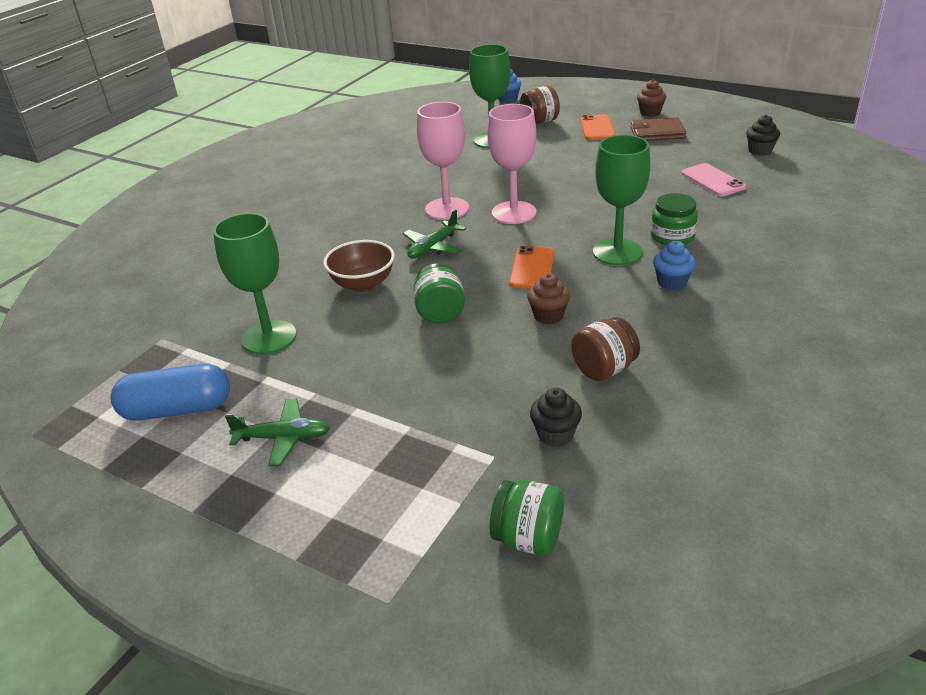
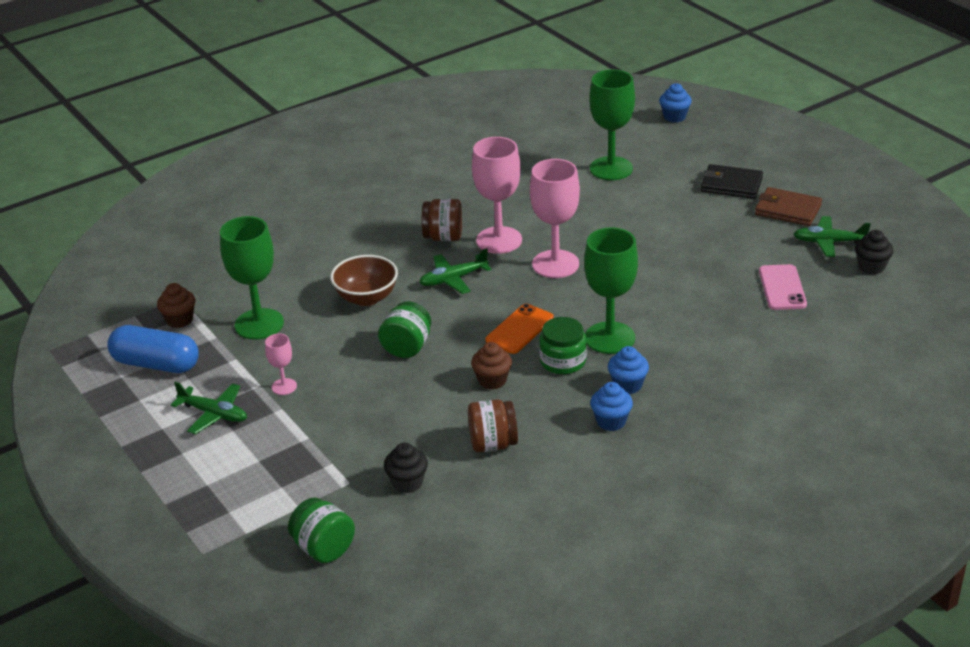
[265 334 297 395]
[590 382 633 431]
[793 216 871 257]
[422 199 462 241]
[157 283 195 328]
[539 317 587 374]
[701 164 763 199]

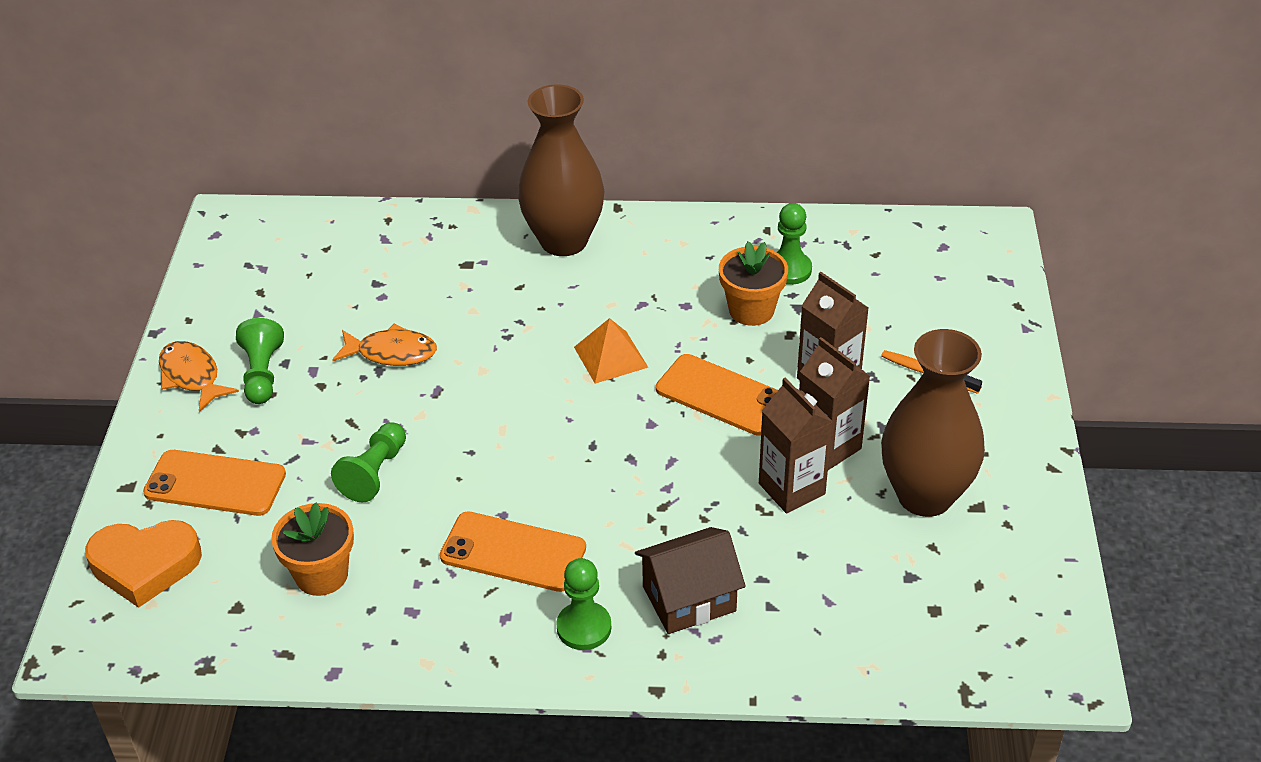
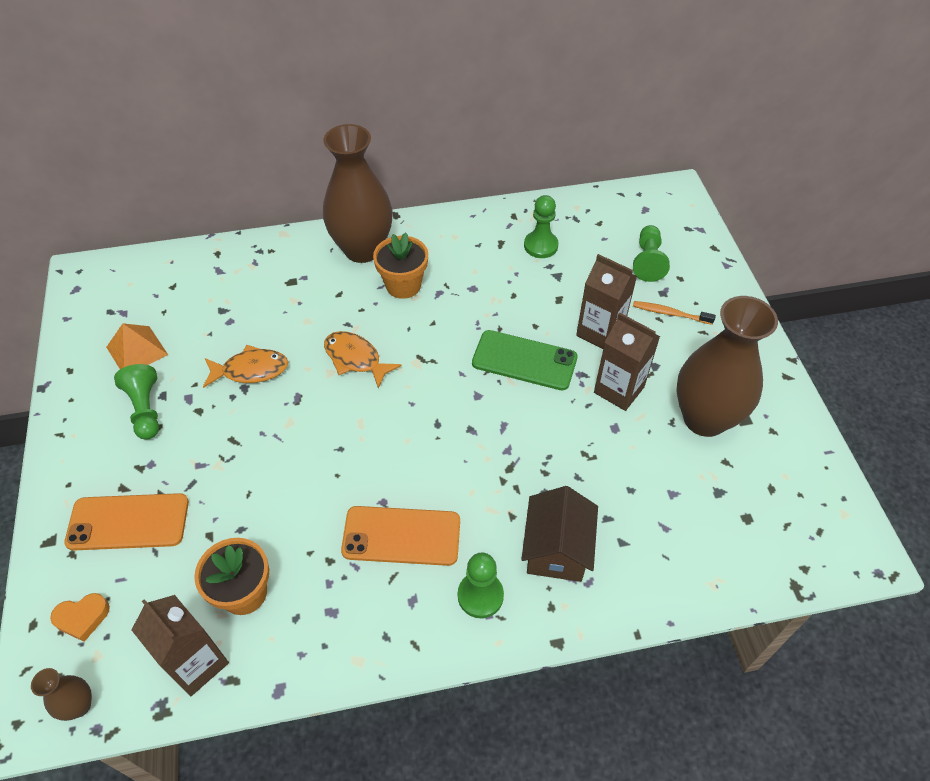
[31 668 92 721]
[324 331 402 389]
[633 225 670 282]
[106 323 168 369]
[373 232 428 299]
[131 595 229 696]
[472 330 578 390]
[521 486 598 582]
[50 593 110 642]

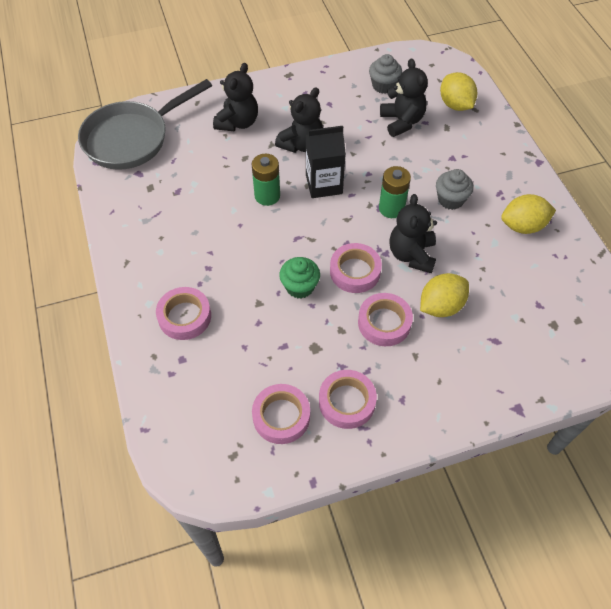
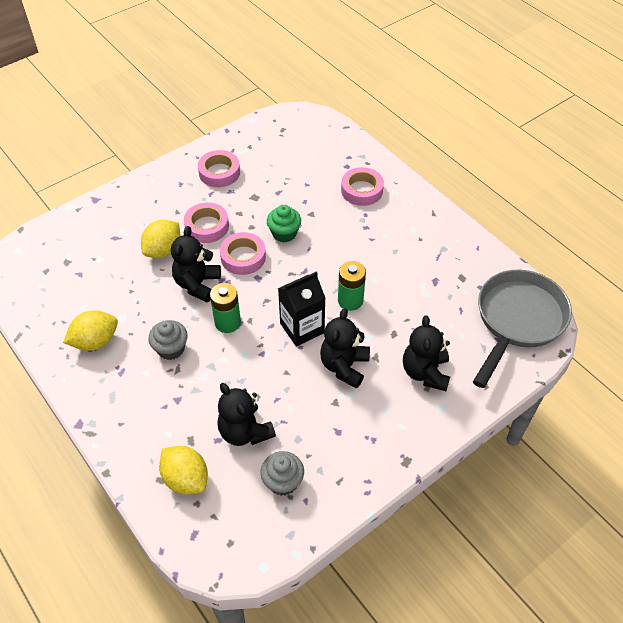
[252 384 310 444] (first image)
[171 226 221 302]

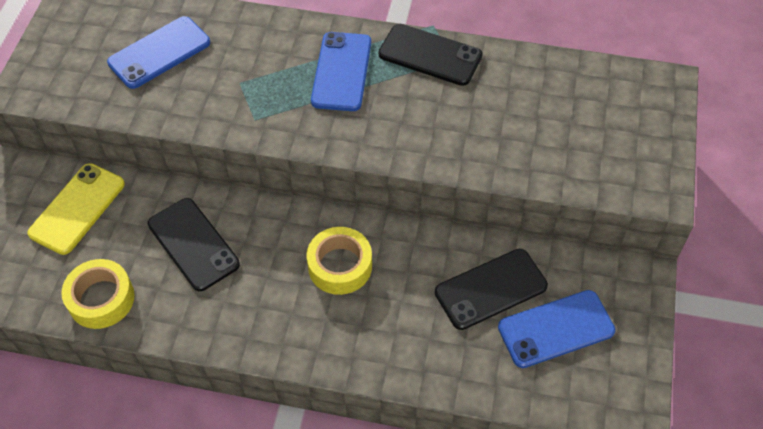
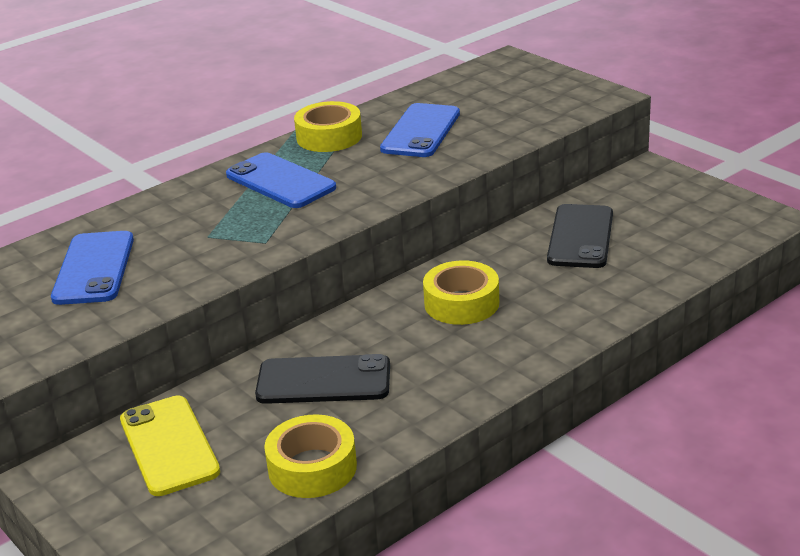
[380 103 460 157]
[294 101 362 152]

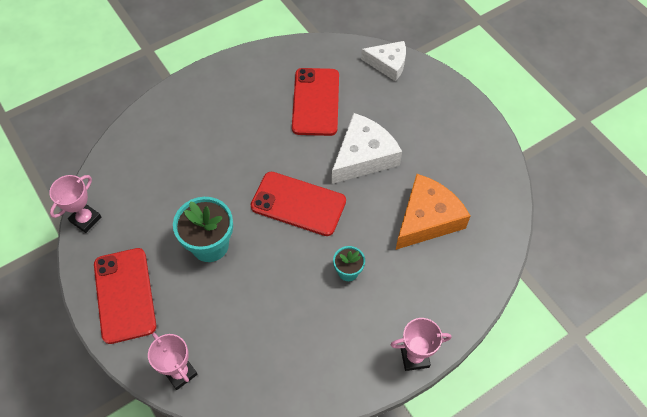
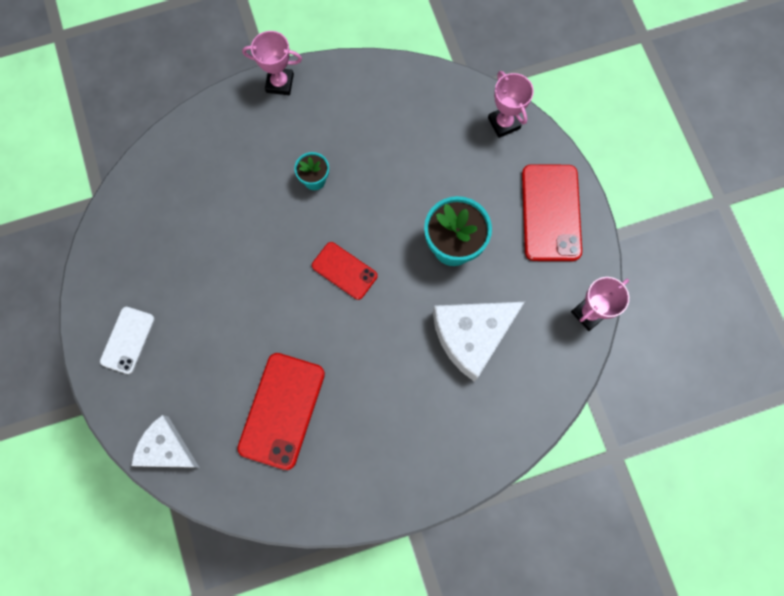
[396 174 471 250] (first image)
[100 307 155 374]
[433 302 525 382]
[312 242 378 300]

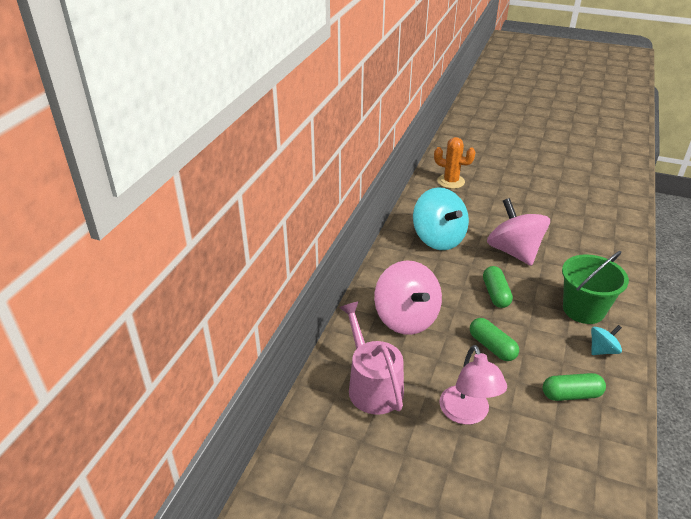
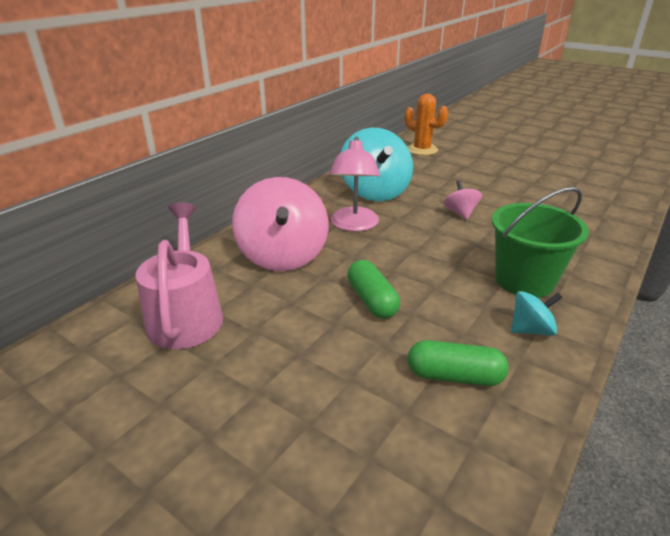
[483 266 513 308] (first image)
[329 137 380 232]
[443 180 482 220]

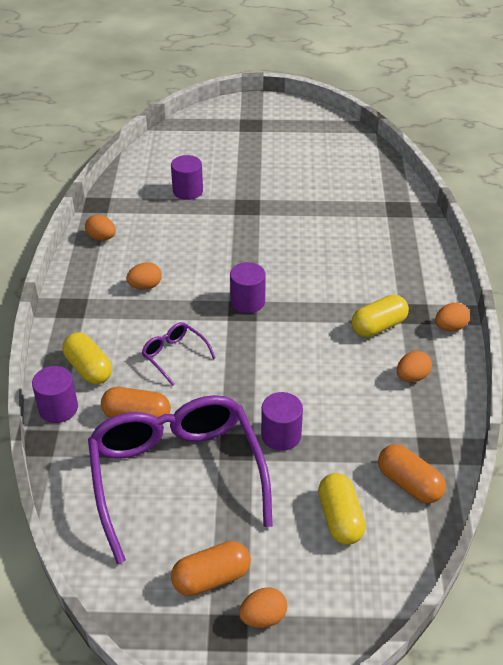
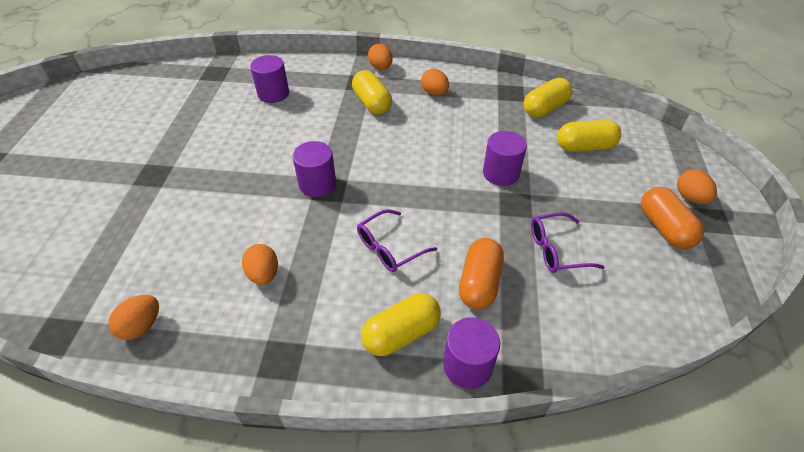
[250 55 289 103]
[523 78 573 118]
[531 212 604 273]

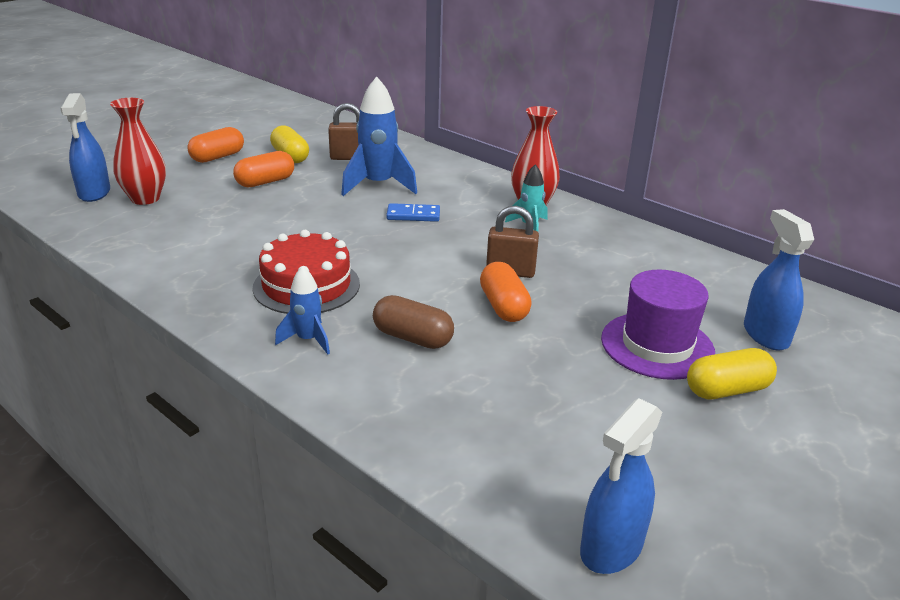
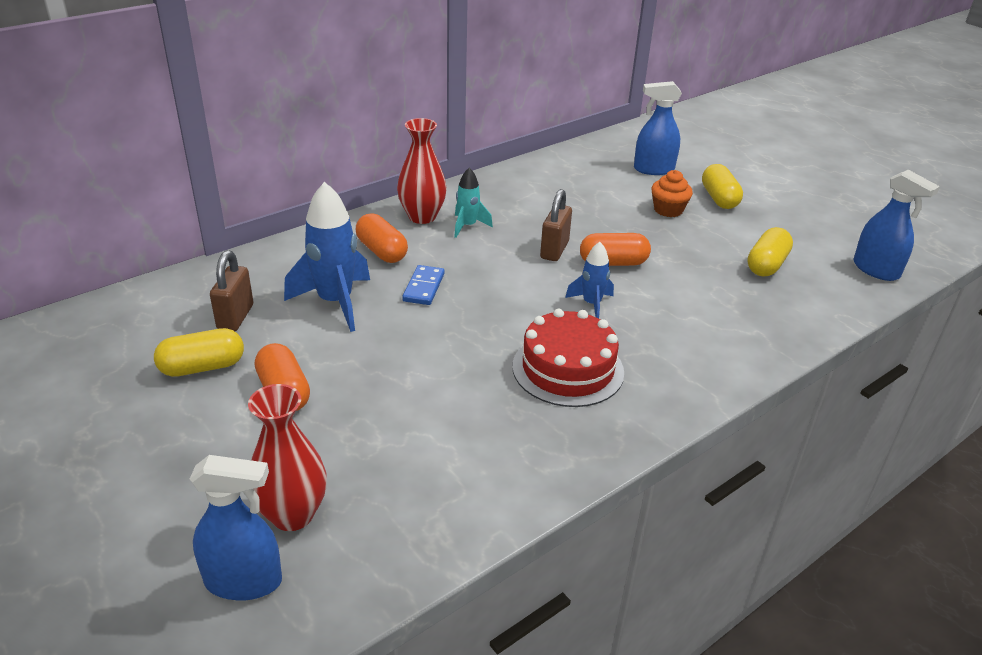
[373 295 454 349] (first image)
[747 227 793 276]
[356 213 408 263]
[565 242 614 319]
[651 170 693 217]

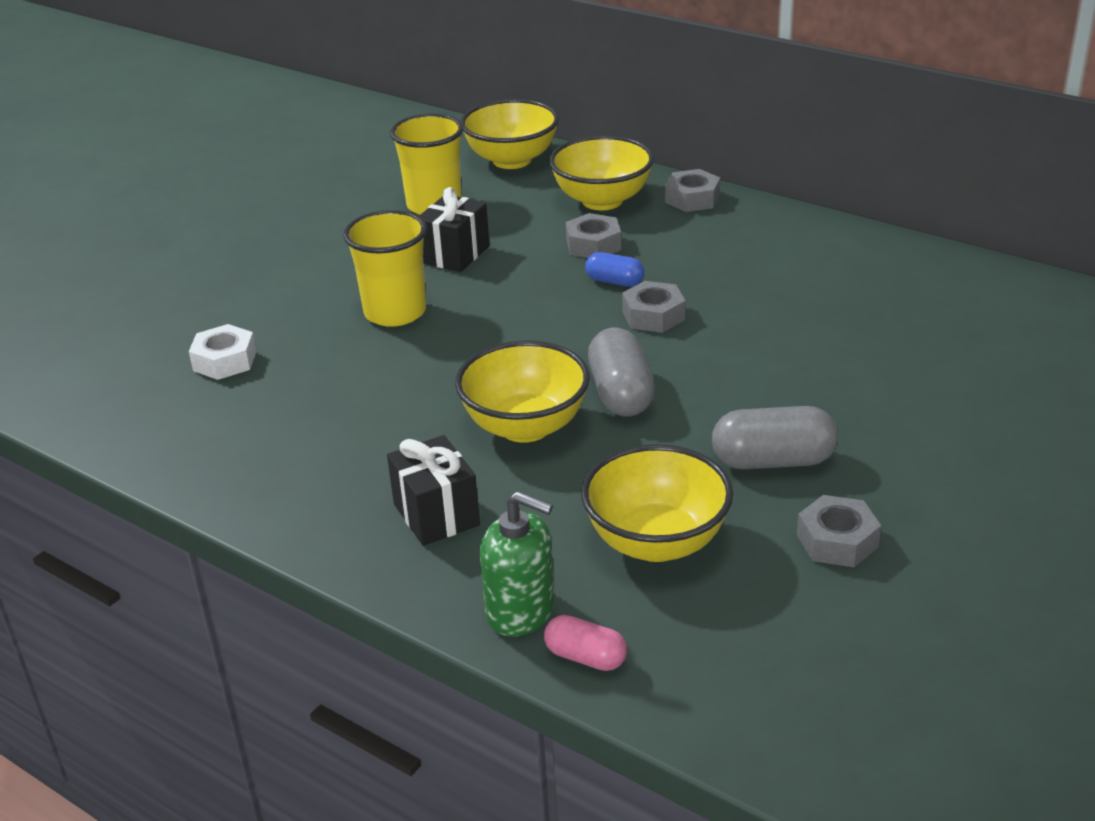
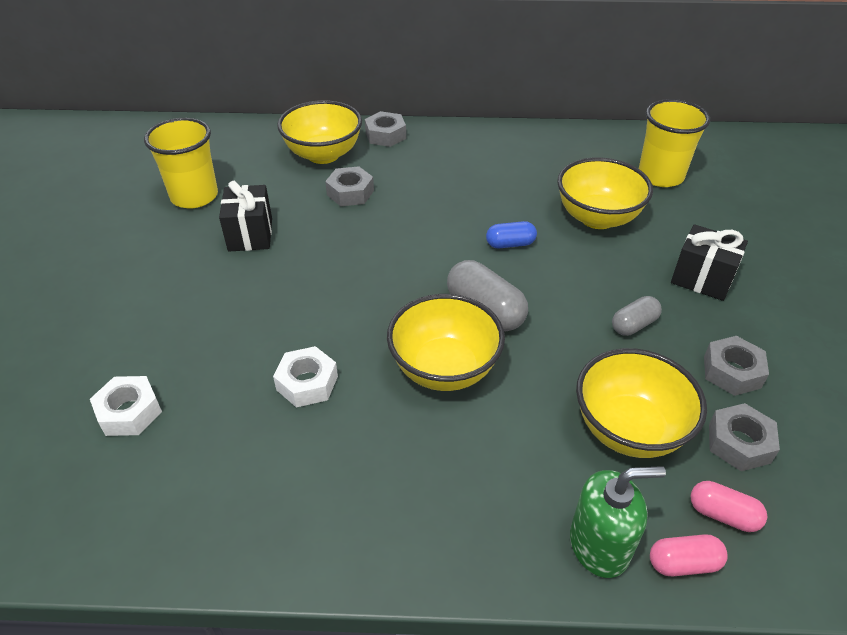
[273 346 338 408]
[690 481 767 532]
[639 99 710 187]
[671 224 748 301]
[557 157 653 229]
[486 221 537 248]
[709 403 780 471]
[612 296 662 336]

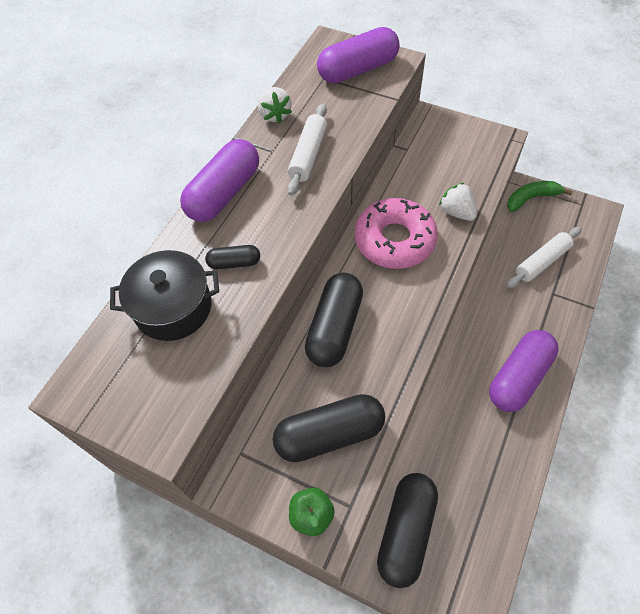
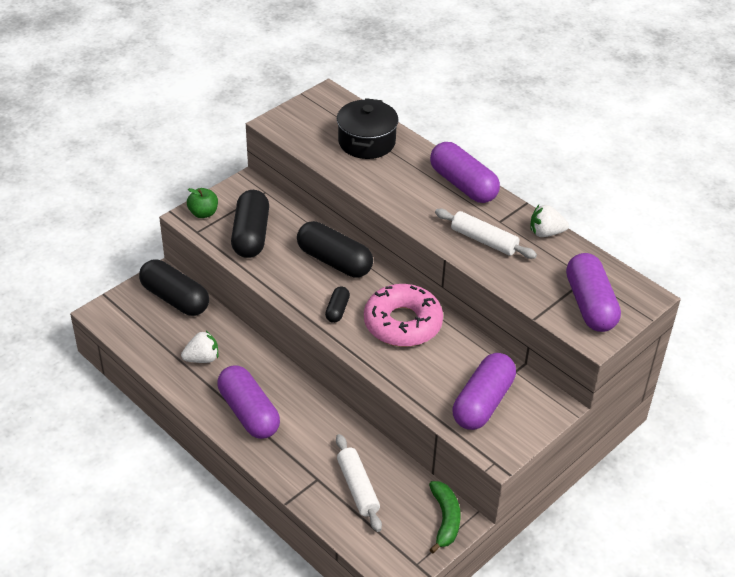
[453 353 516 430]
[325 286 350 323]
[181 331 218 363]

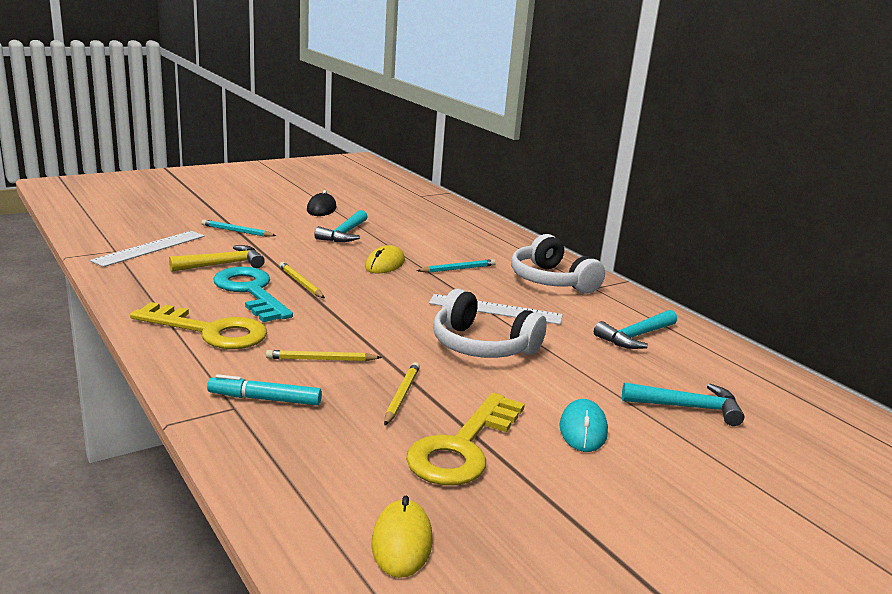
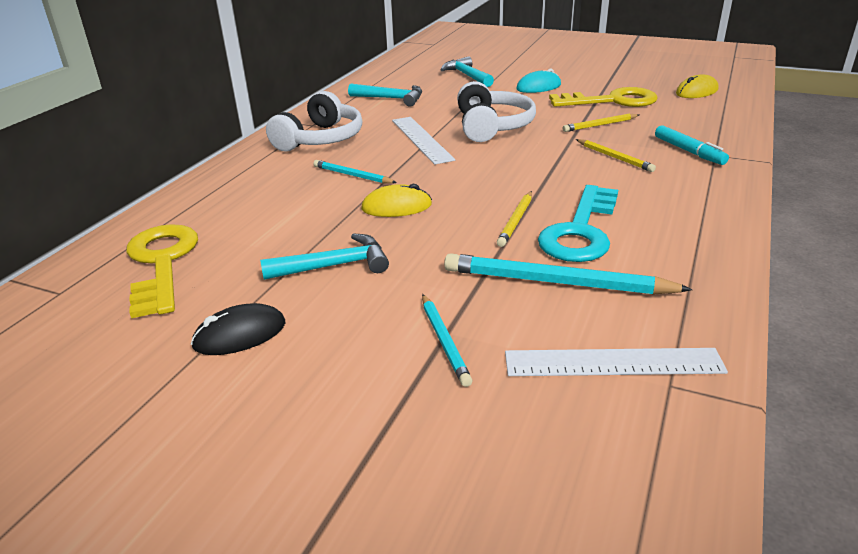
[126 224 198 318]
[444 253 693 295]

